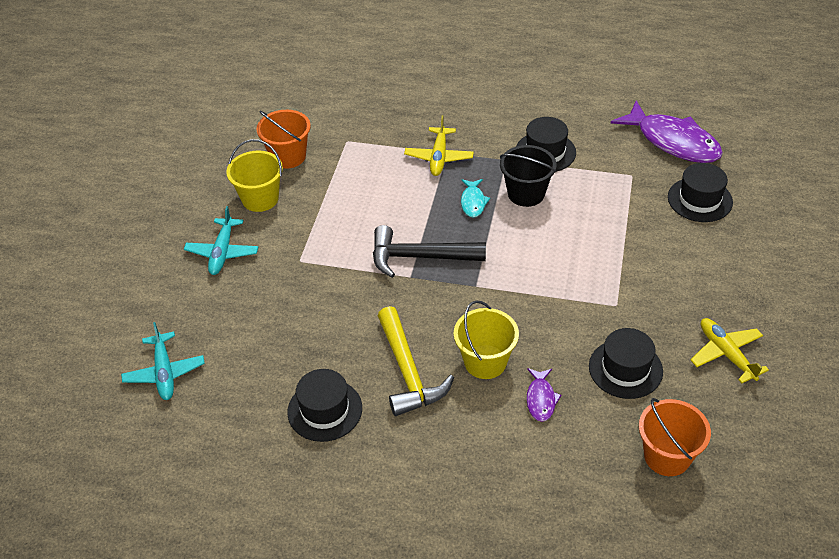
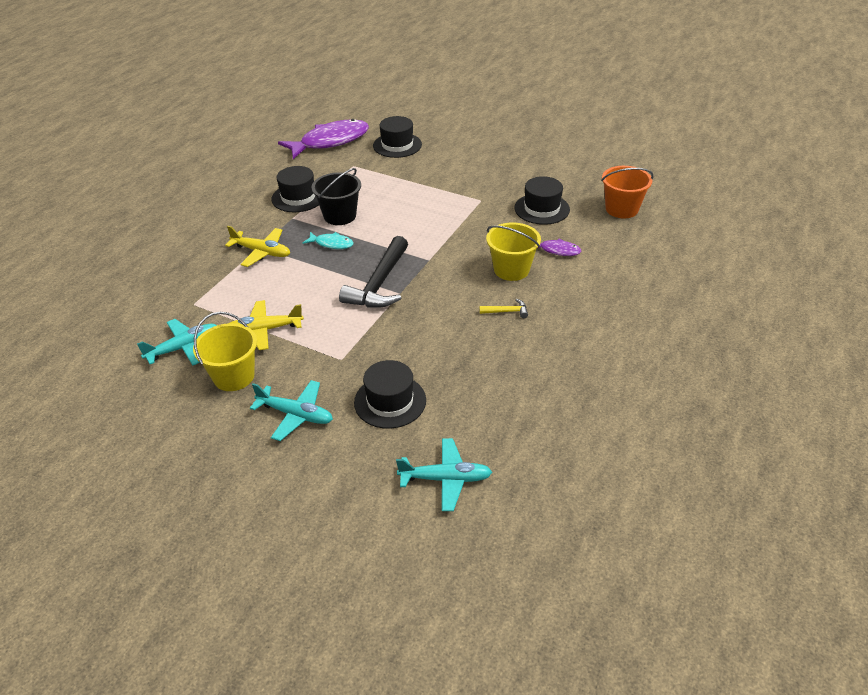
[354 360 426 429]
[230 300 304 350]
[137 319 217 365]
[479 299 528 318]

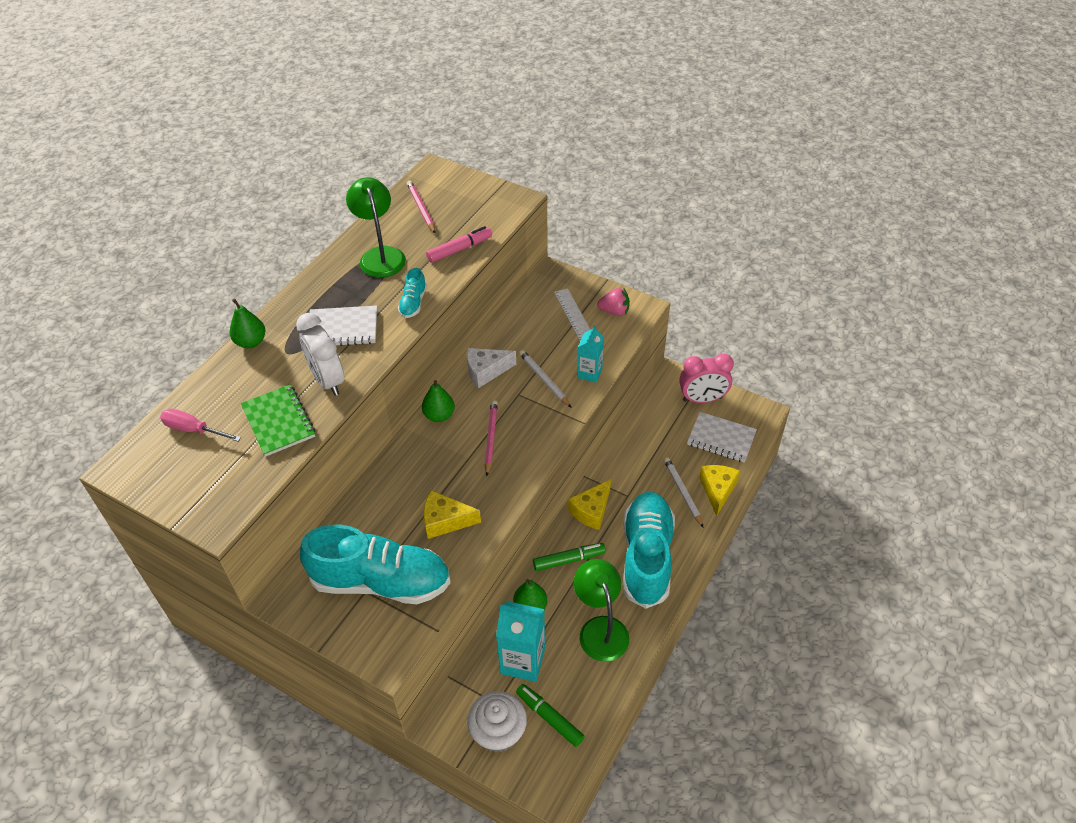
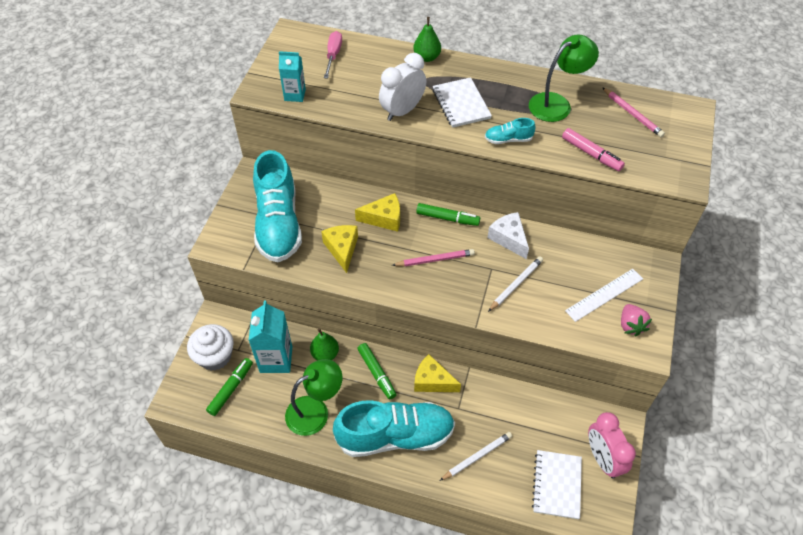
[241 385 315 457] (first image)
[279 51 306 102]
[355 193 400 232]
[416 203 480 226]
[602 87 665 138]

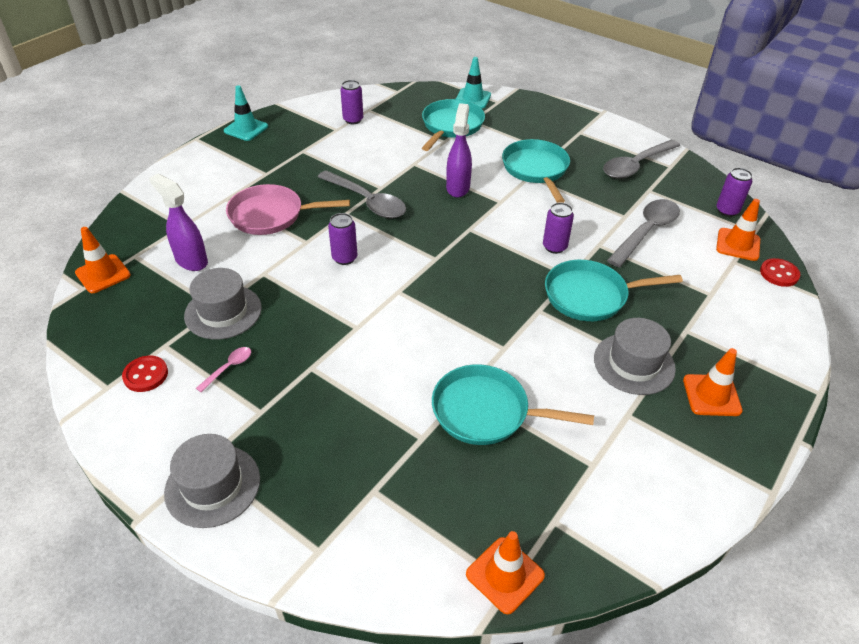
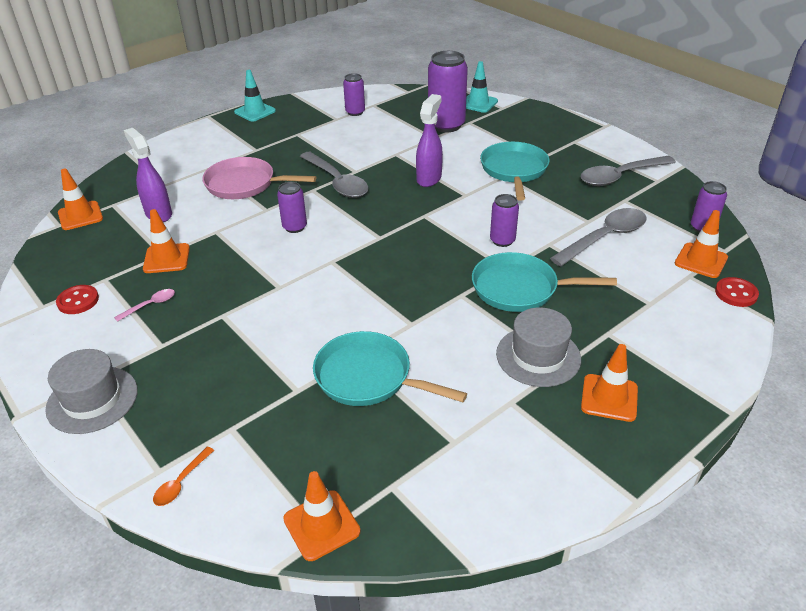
[153 446 214 506]
[143 209 190 273]
[428 51 468 132]

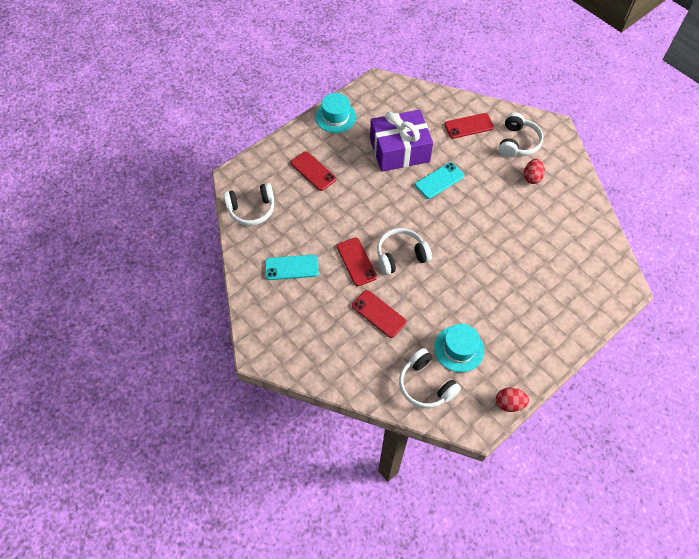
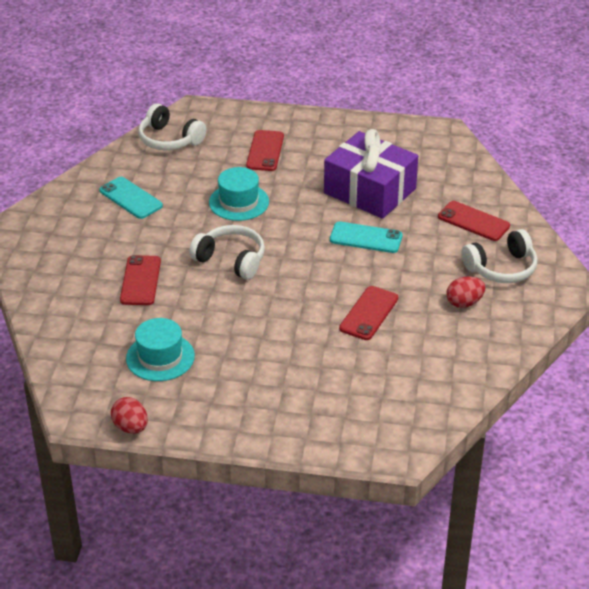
[399 348 461 408] (first image)
[209 167 269 221]
[339 286 398 340]

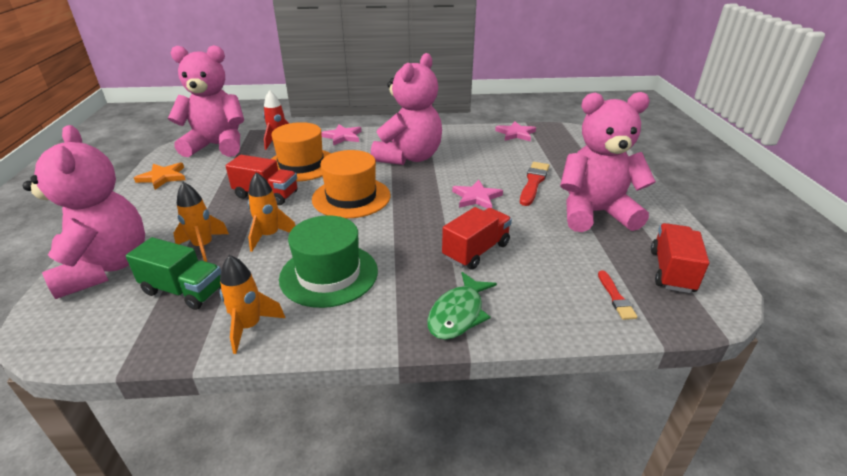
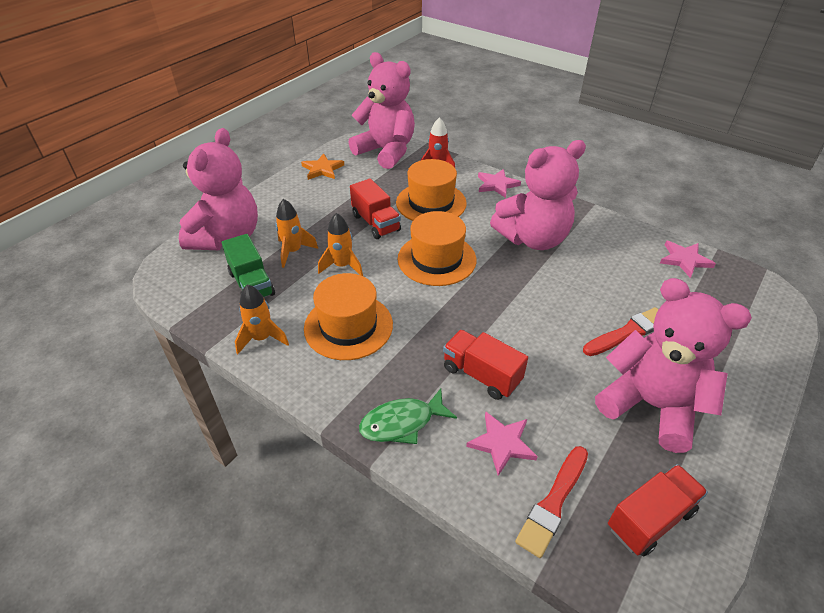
[466 411 538 476]
[304 273 393 360]
[443 330 528 400]
[515 446 588 558]

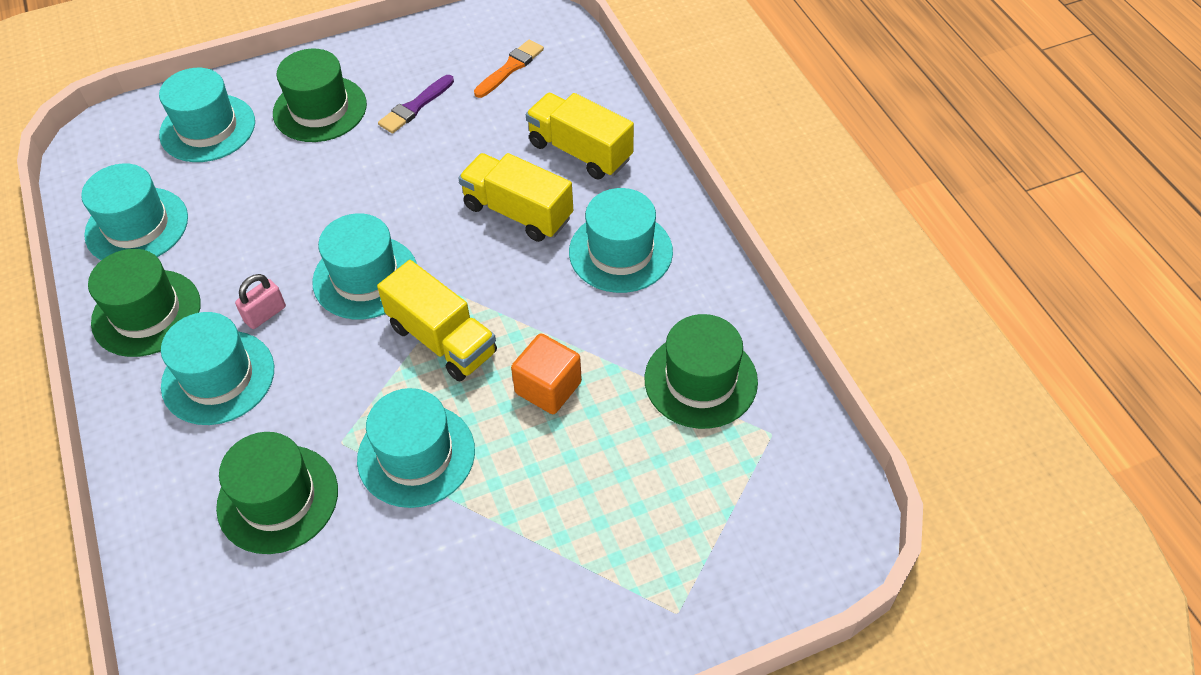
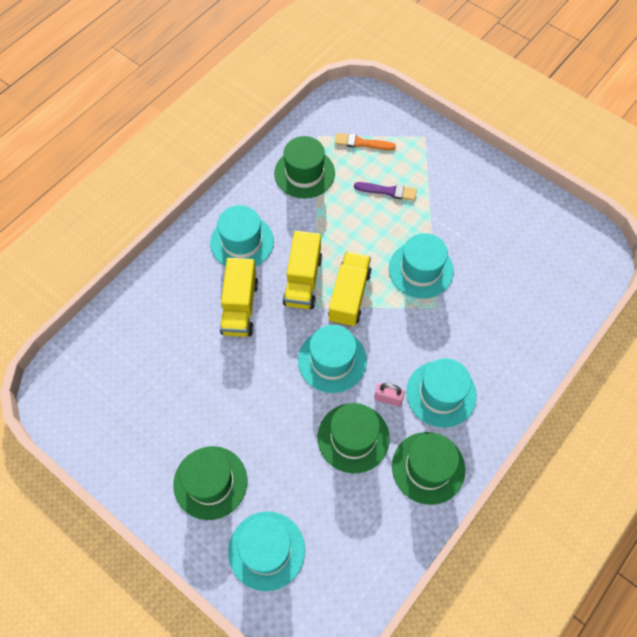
[81 163 188 260] (first image)
[511 334 582 414] (first image)
[318 403 390 473]
[354 182 417 201]
[335 133 396 150]
[283 231 322 309]

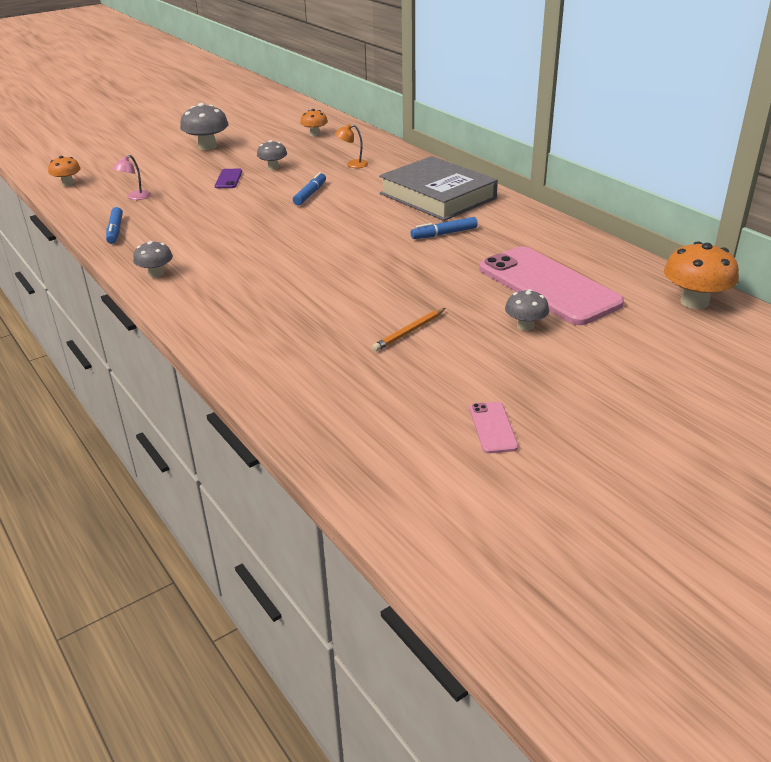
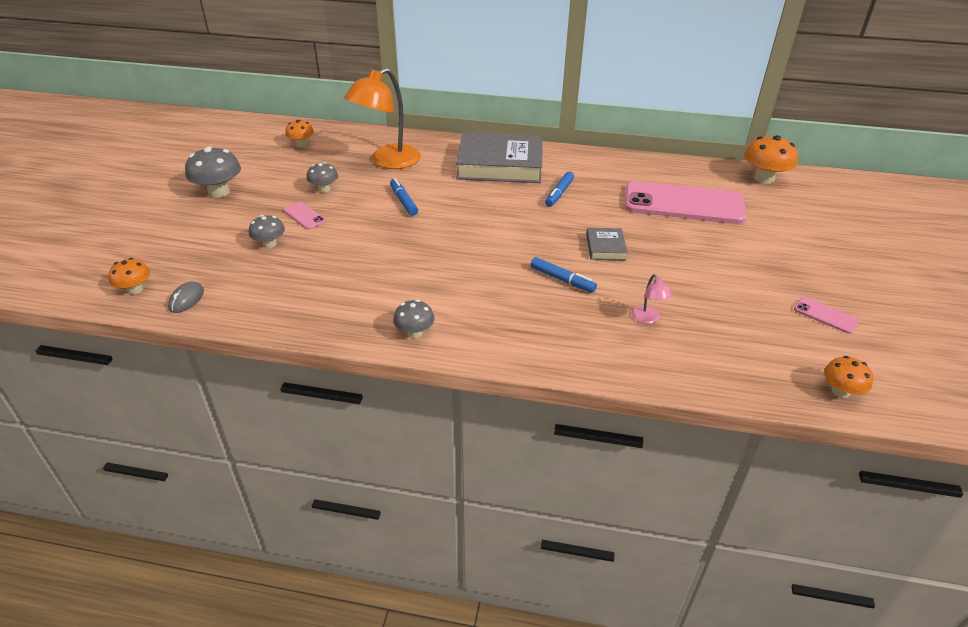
[372 308 446 352] (first image)
[168 282 204 313]
[586 228 628 260]
[824 356 873 398]
[530 257 597 293]
[631 274 672 324]
[249 215 285 248]
[284 202 326 230]
[344 68 421 169]

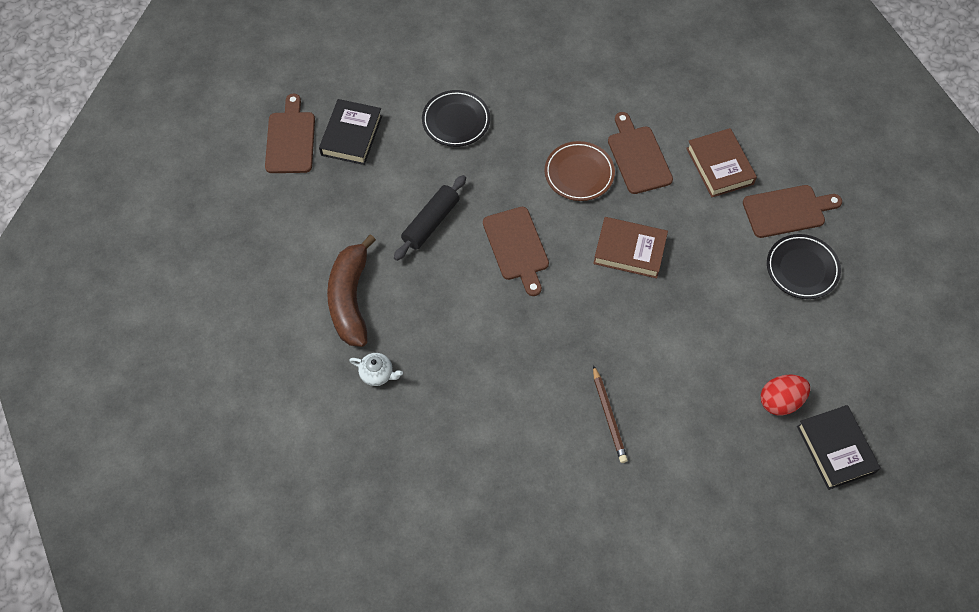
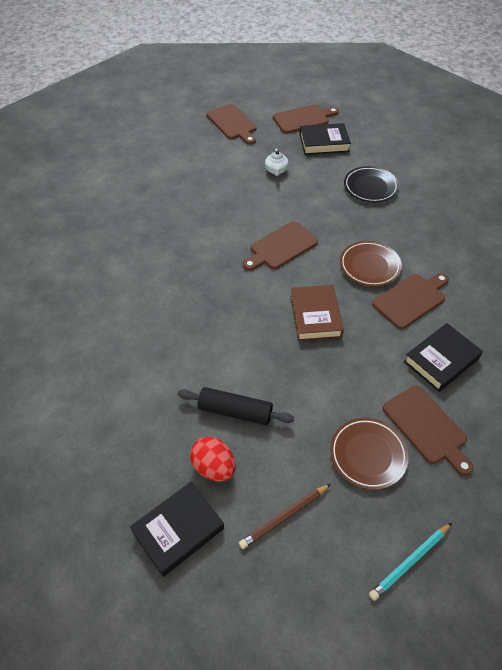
[327 234 376 347] (first image)
[207 104 257 145]
[369 523 452 601]
[265 148 289 176]
[177 387 294 425]
[239 484 331 549]
[404 323 483 392]
[330 418 409 490]

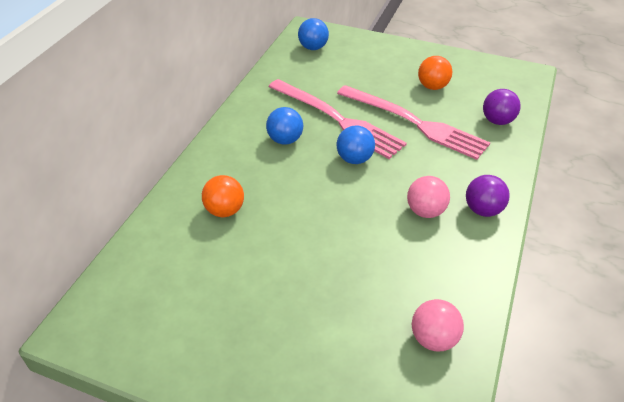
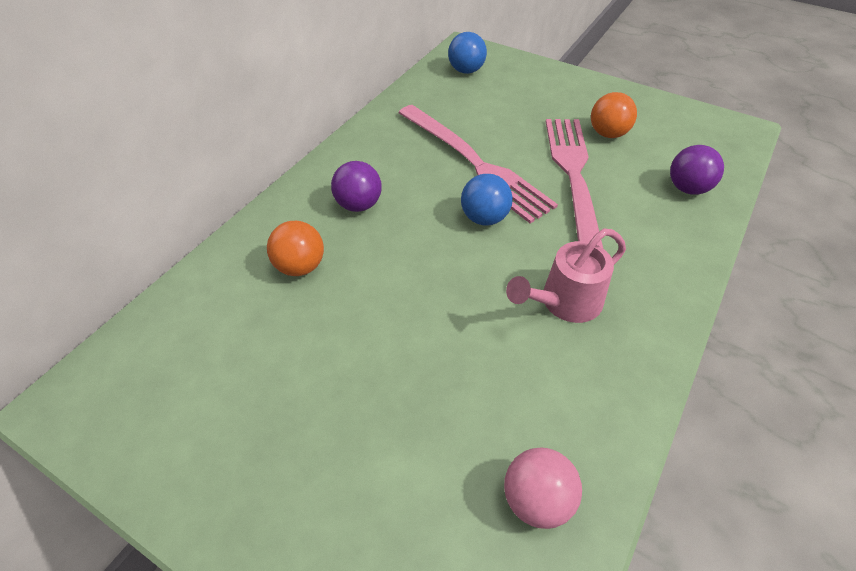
[266 107 303 145] (first image)
[331 161 382 212]
[506 229 626 323]
[546 119 603 248]

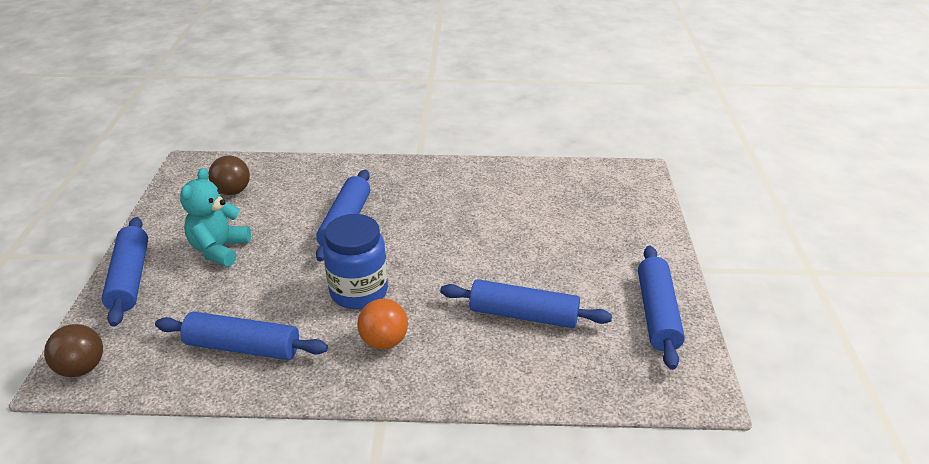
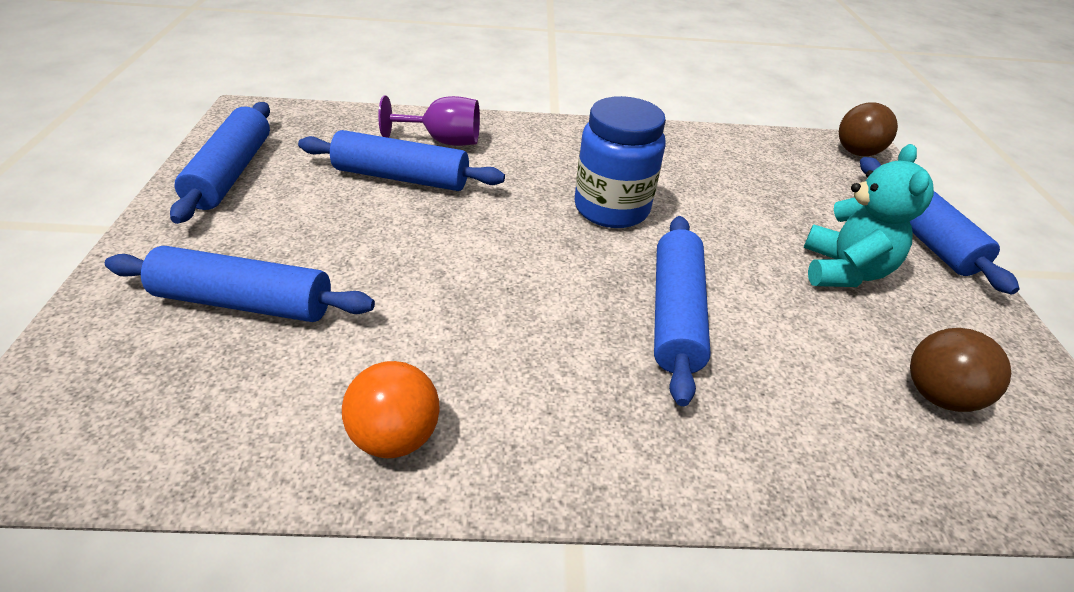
[378 96 480 146]
[105 246 375 322]
[342 361 440 458]

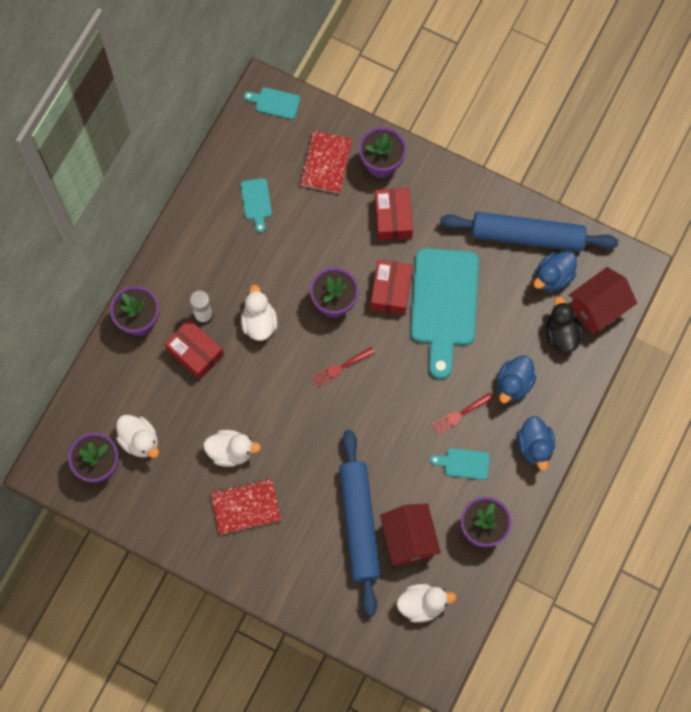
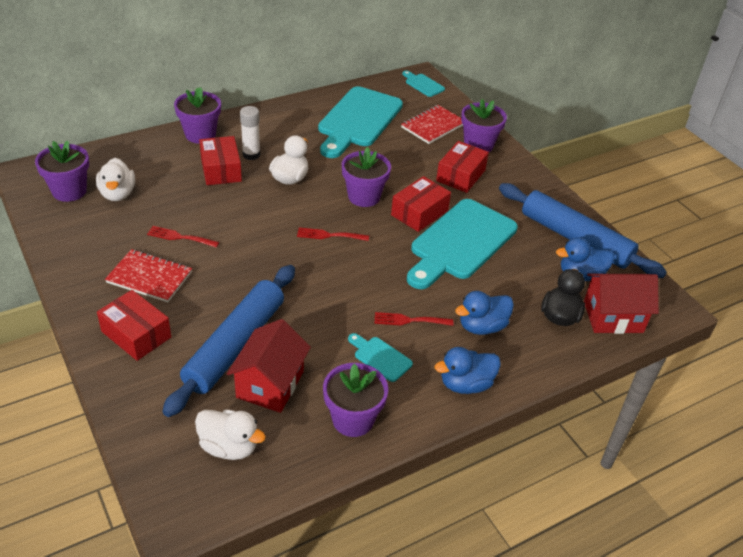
[97 290 171 361]
[147 226 219 248]
[434 347 501 394]
[318 87 403 158]

